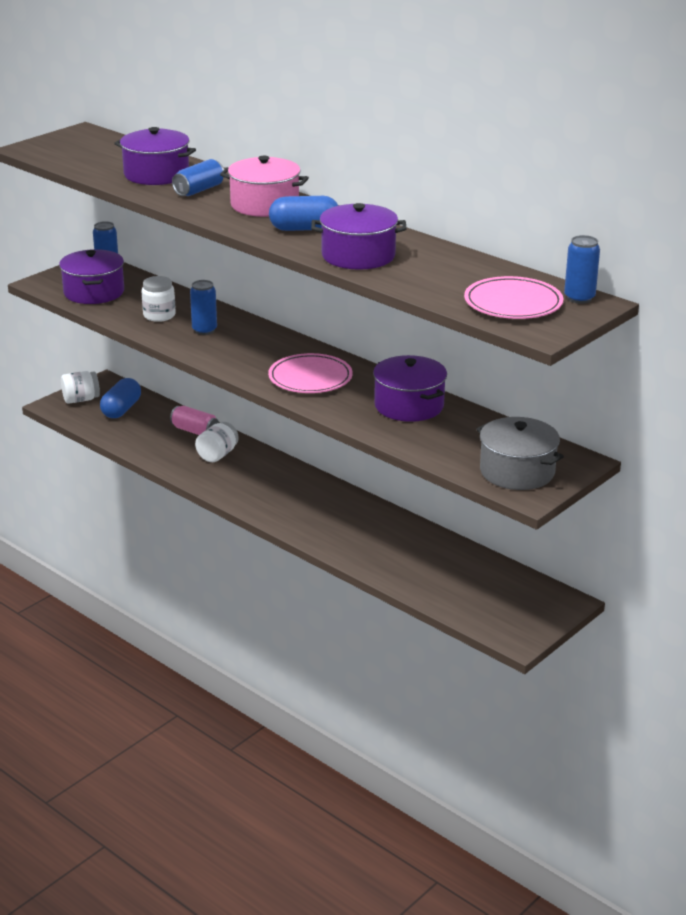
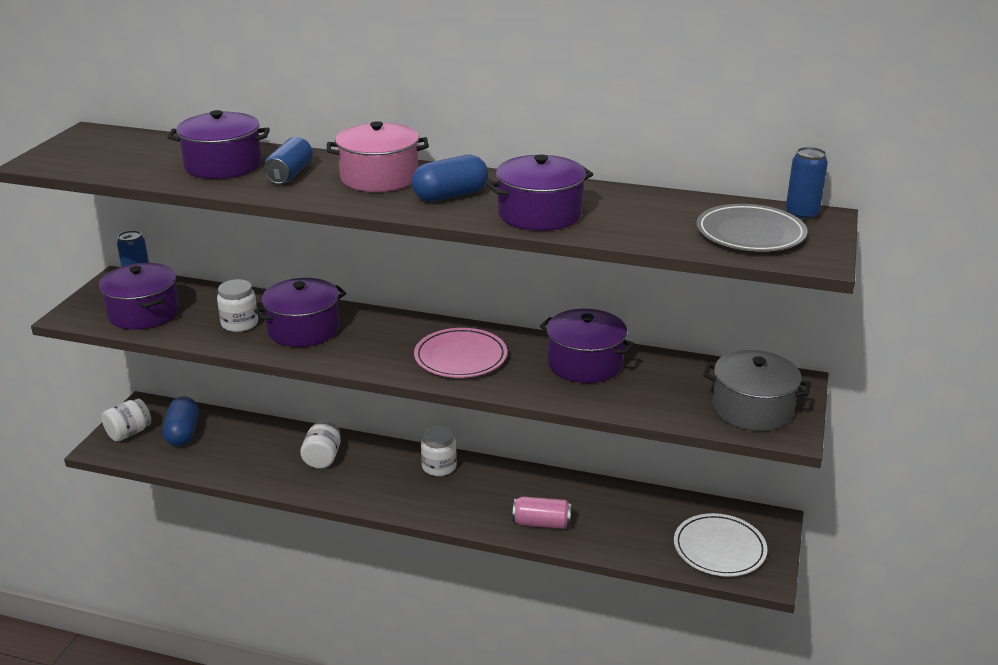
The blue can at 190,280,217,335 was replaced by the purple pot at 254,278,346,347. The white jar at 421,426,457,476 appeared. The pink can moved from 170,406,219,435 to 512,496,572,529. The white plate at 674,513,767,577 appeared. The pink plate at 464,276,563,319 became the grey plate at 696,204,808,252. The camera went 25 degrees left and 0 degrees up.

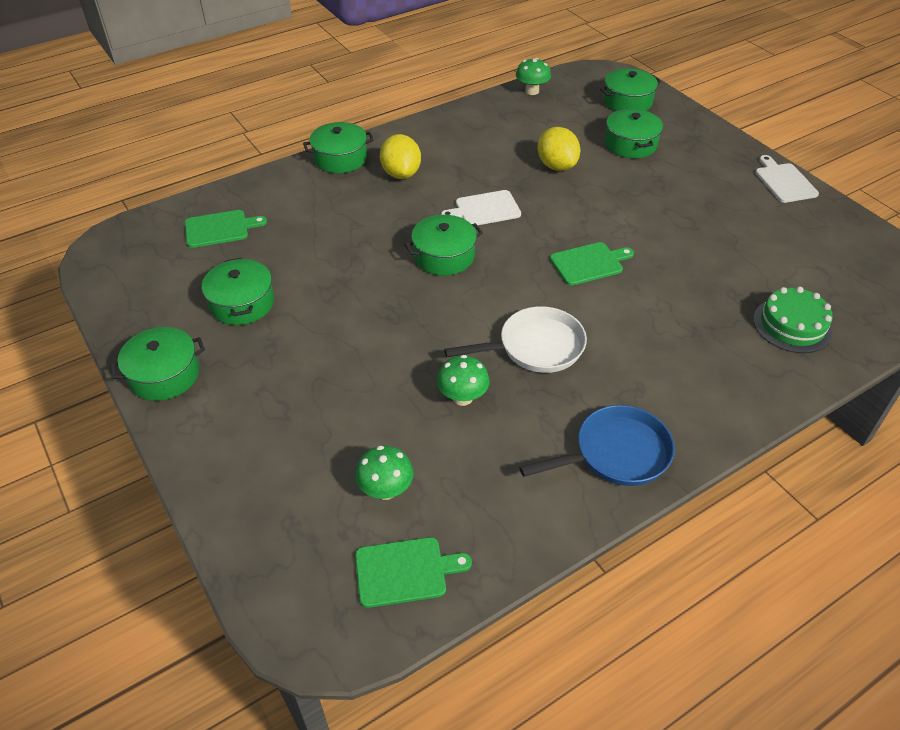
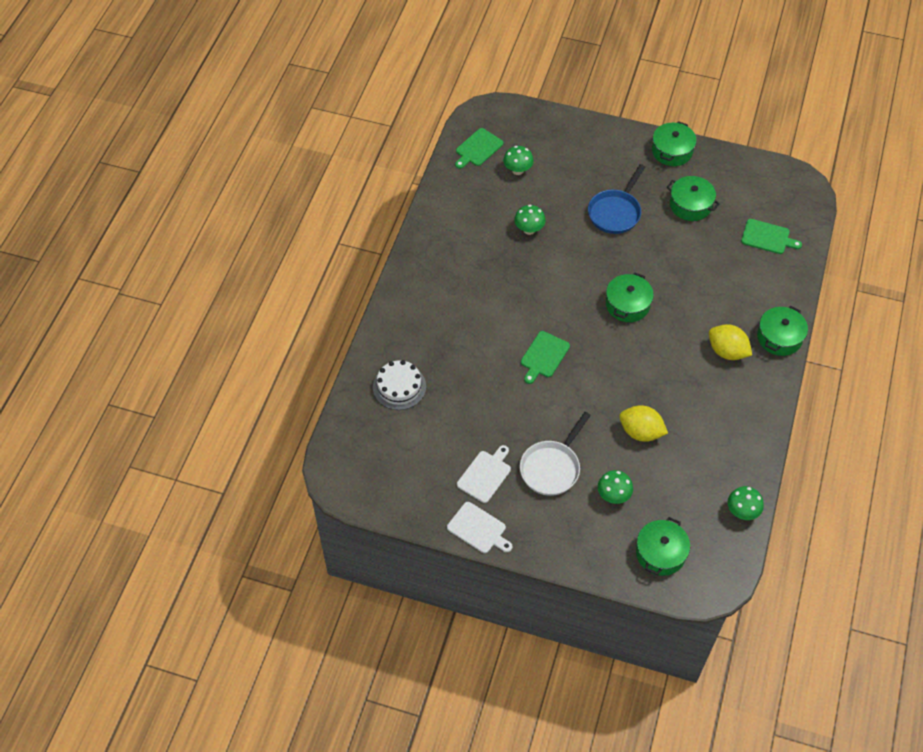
The green cake at 753,287,833,353 became the white cake at 373,360,426,410. The white cutting board moved from 441,190,521,225 to 457,445,511,503. The white pan moved from 444,306,587,373 to 520,412,591,496. The blue pan moved from 519,405,675,486 to 588,164,645,234. The green pot at 605,108,663,158 was replaced by the green mushroom at 598,470,633,504. The green cutting board at 185,210,267,248 turned 105 degrees counterclockwise. The camera went 140 degrees right and 10 degrees up.

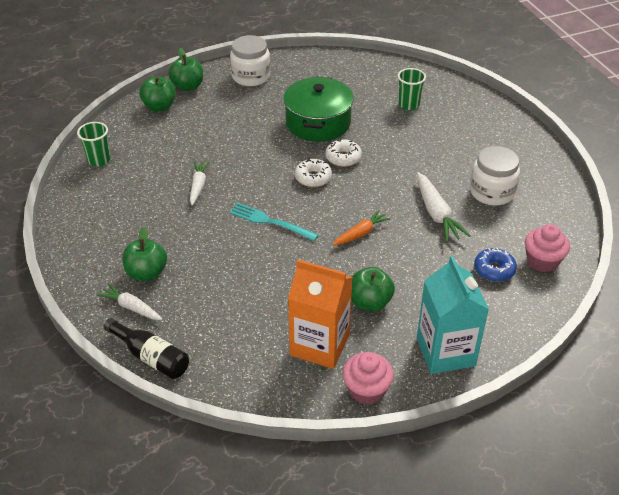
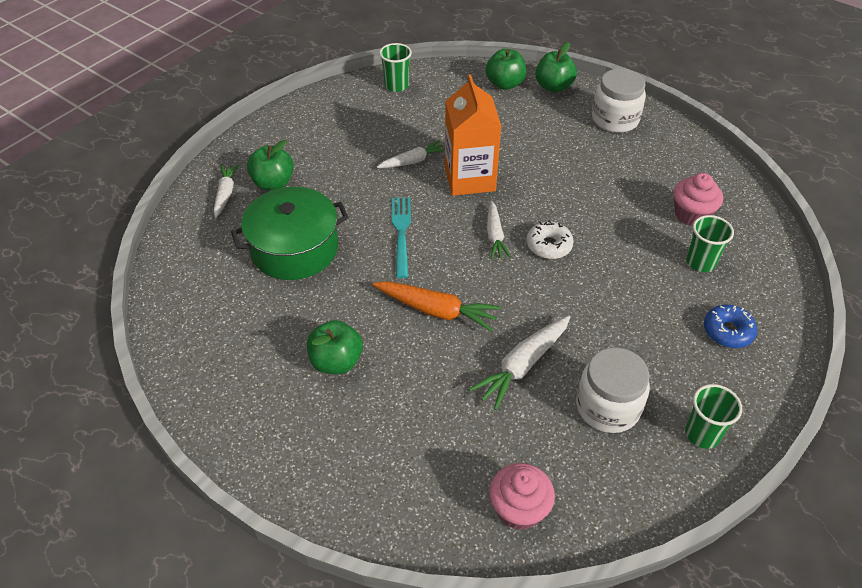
The green pot moved from 283,77,354,142 to 231,187,349,280. The orange carrot at 332,210,391,246 changed to 1.51 times the size. The orange carton moved from 288,260,353,369 to 445,74,501,196. The white donut at 295,159,332,187 was replaced by the white carrot at 487,201,511,259. The pink cupcake moved from 343,352,394,405 to 674,173,723,226. The green cup at 685,384,742,449 appeared. The blue donut moved from 474,248,517,282 to 704,304,757,348. The black bottle at 104,318,189,379 disappeared. The turquoise carton at 417,256,489,374 disappeared. The camera went 60 degrees right and 5 degrees up.

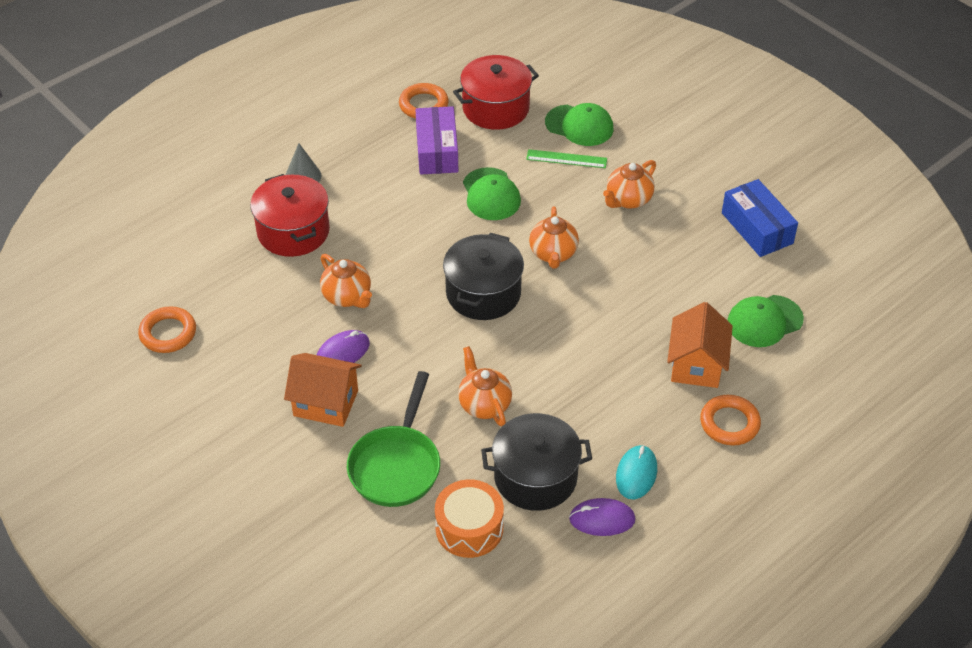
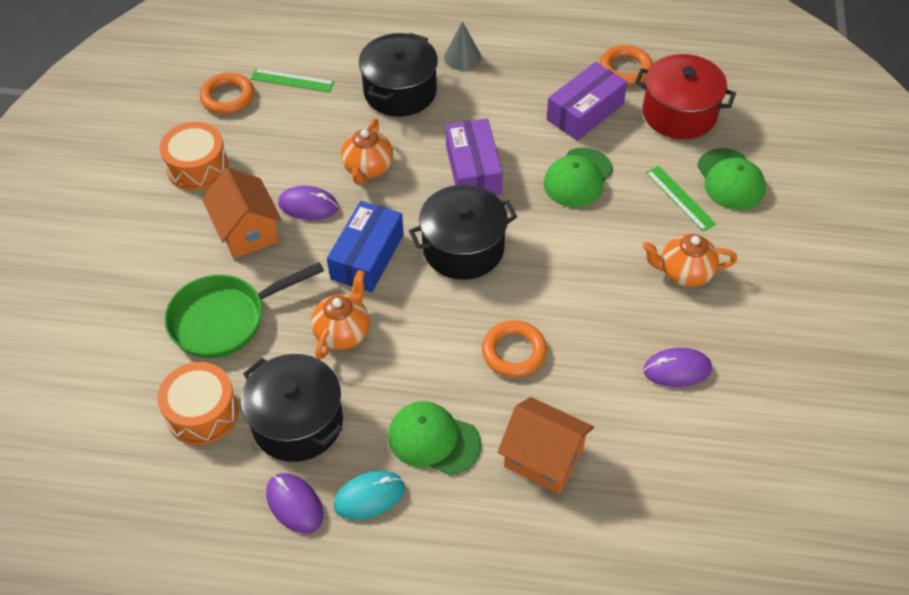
The orange drum at 160,122,229,191 appeared. The green ruler at 251,69,334,92 appeared. The blue box moved from 722,179,798,257 to 327,201,404,293. The red pot at 250,174,330,257 became the black pot at 359,33,438,117. The green cap moved from 727,295,804,347 to 388,401,481,475. The purple box at 446,119,503,195 appeared. The orange ring moved from 700,395,761,445 to 482,320,547,378. The orange house at 667,302,733,388 turned 60 degrees clockwise. The purple mouse at 644,348,712,387 appeared. The orange teapot at 529,207,579,268 disappeared. The camera went 50 degrees right and 5 degrees up.

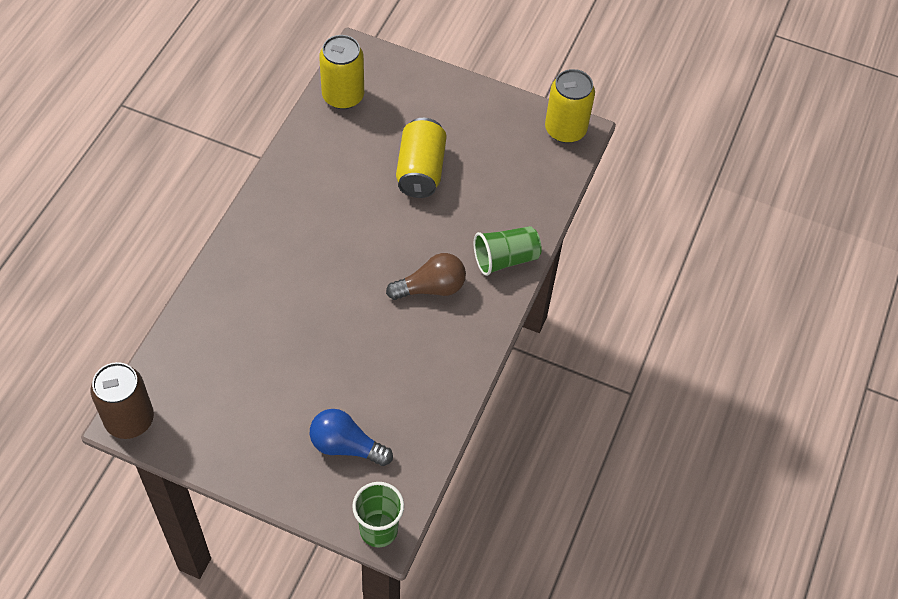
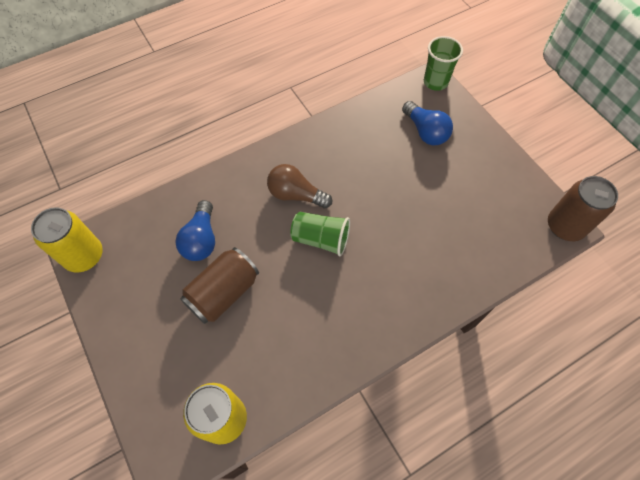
The blue light bulb at 175,200,215,261 appeared. The yellow can at 396,118,447,198 became the brown can at 180,247,259,324. The green cup moved from 474,226,542,276 to 290,212,350,256. The camera went 140 degrees left and 5 degrees up.

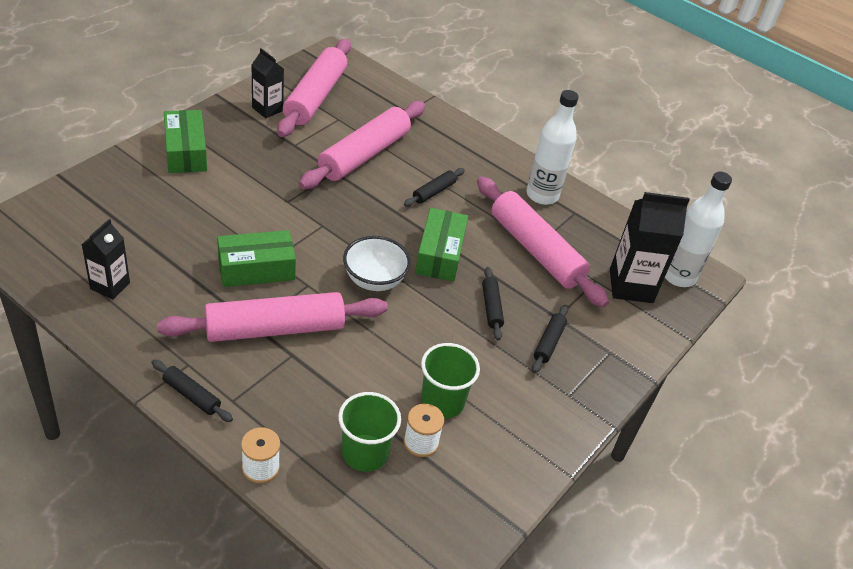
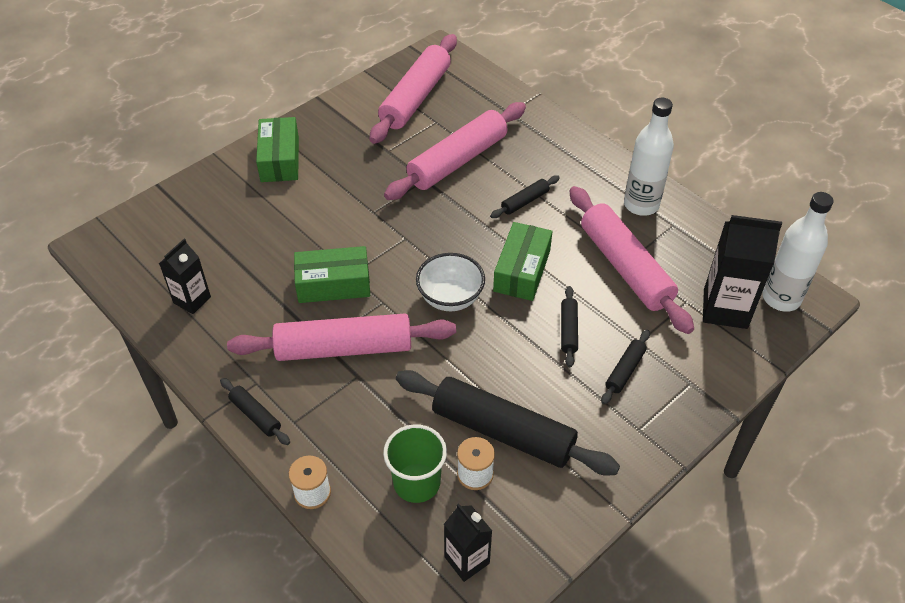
The green cup at 421,343,480,418 was replaced by the black rolling pin at 396,370,620,476. The black carton moved from 252,48,284,118 to 444,503,492,582. The camera went 15 degrees right and 5 degrees up.

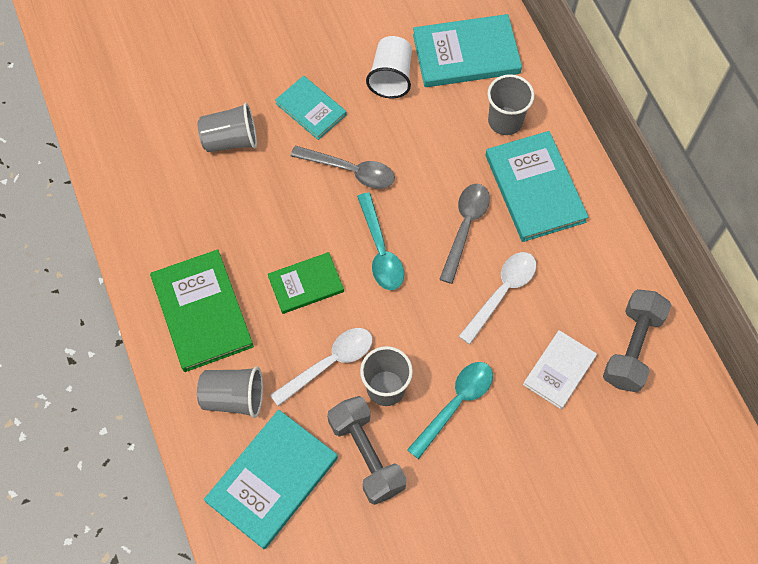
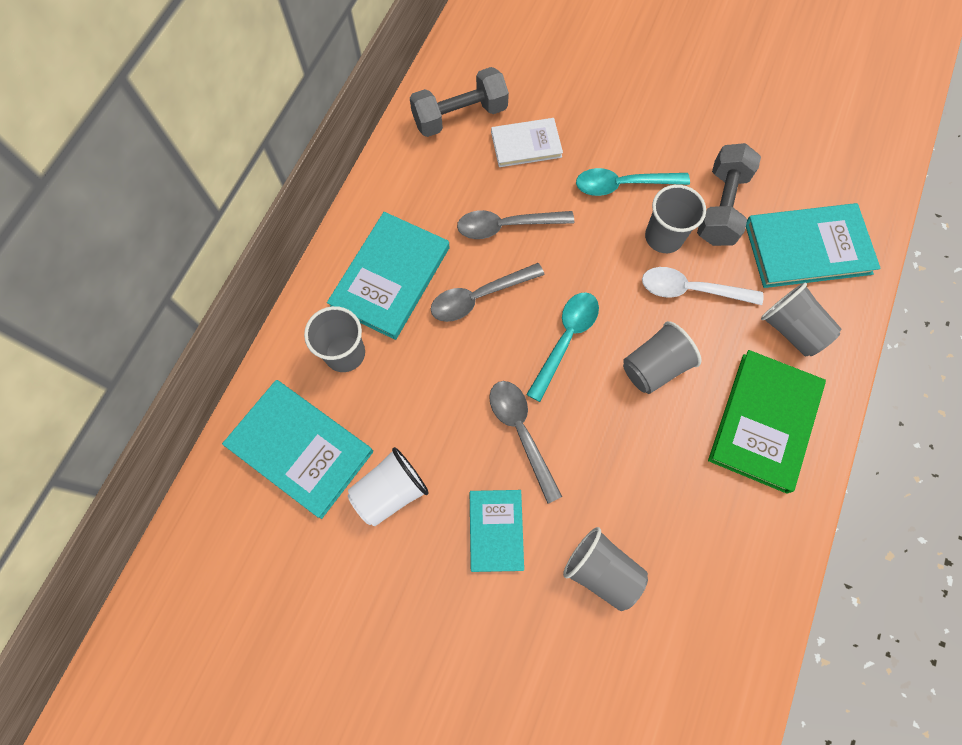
The white spoon at 459,252,536,344 became the grey spoon at 457,210,574,239. The green book at 268,252,344,314 was replaced by the grey cup at 623,321,702,394. The camera went 135 degrees left and 5 degrees up.

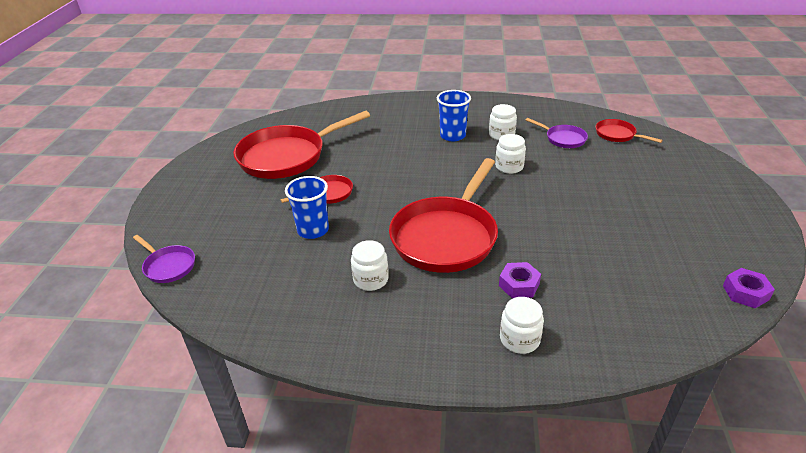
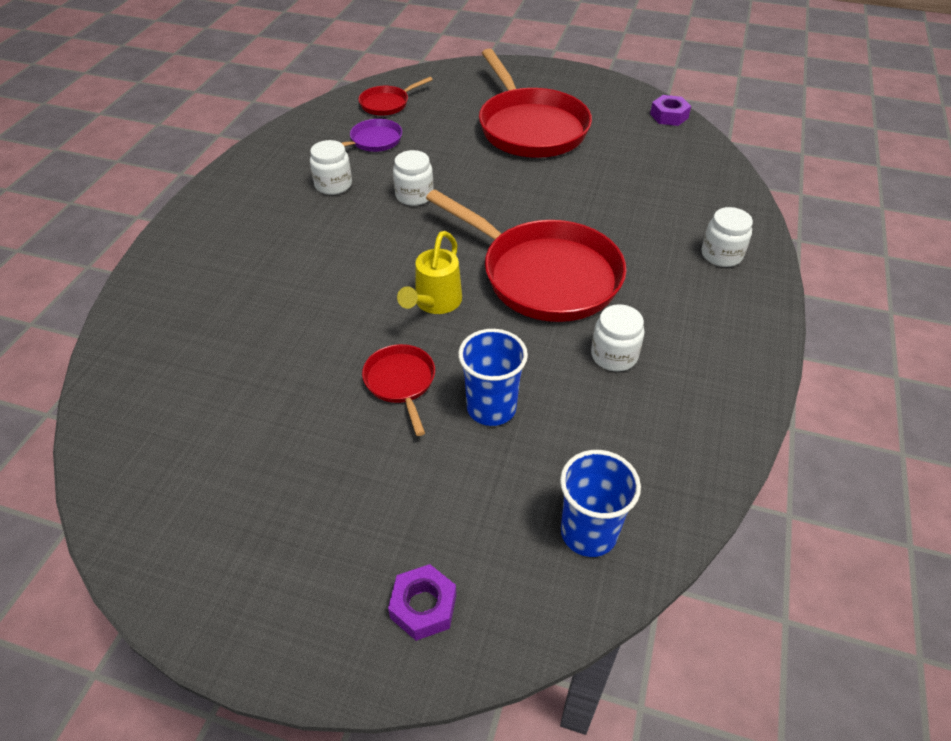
The purple nut moved from 499,262,541,298 to 388,564,456,641. The yellow watering can at 397,231,462,314 appeared. The red pan moved from 233,111,370,179 to 479,49,592,158. The blue cup moved from 437,90,471,141 to 560,450,641,557. The purple pan at 133,235,195,283 disappeared. The camera went 80 degrees left and 10 degrees up.

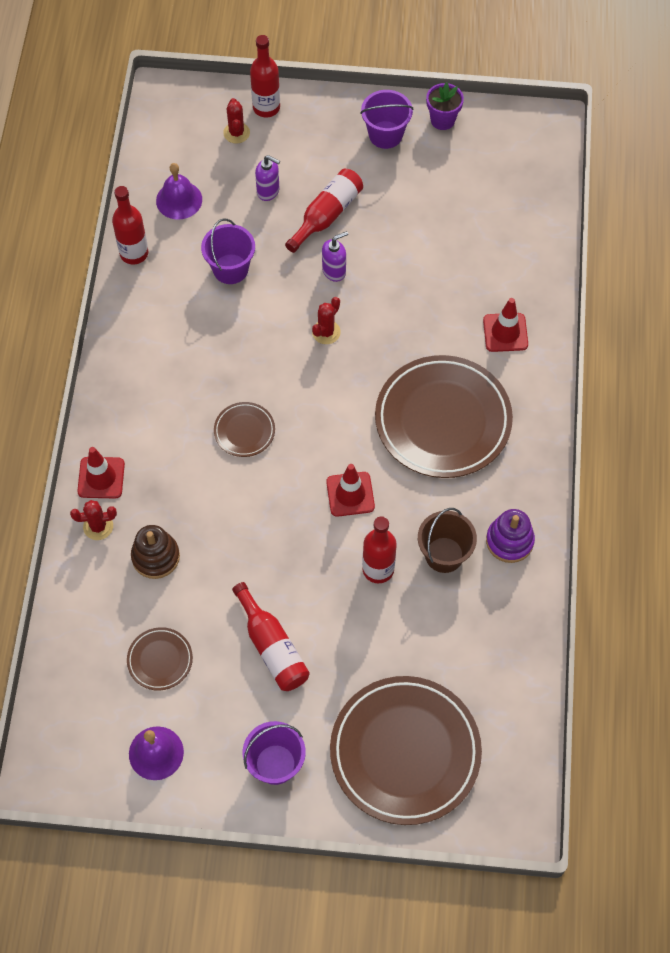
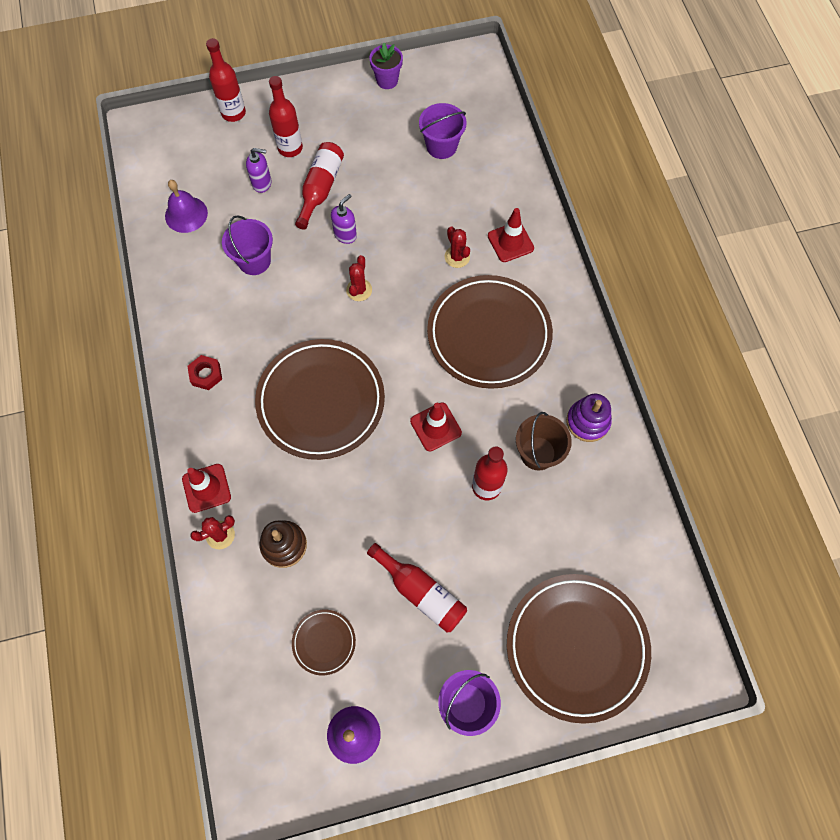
The red nut at 188,355,222,390 appeared. The brown plate at 214,402,275,457 changed to 2.24 times the size. The red bottle moved from 112,186,148,265 to 269,76,303,157. The purple bucket moved from 360,90,414,149 to 419,103,467,159. The red cactus moved from 223,98,250,143 to 445,227,470,268. The camera went 20 degrees left and 5 degrees up.

